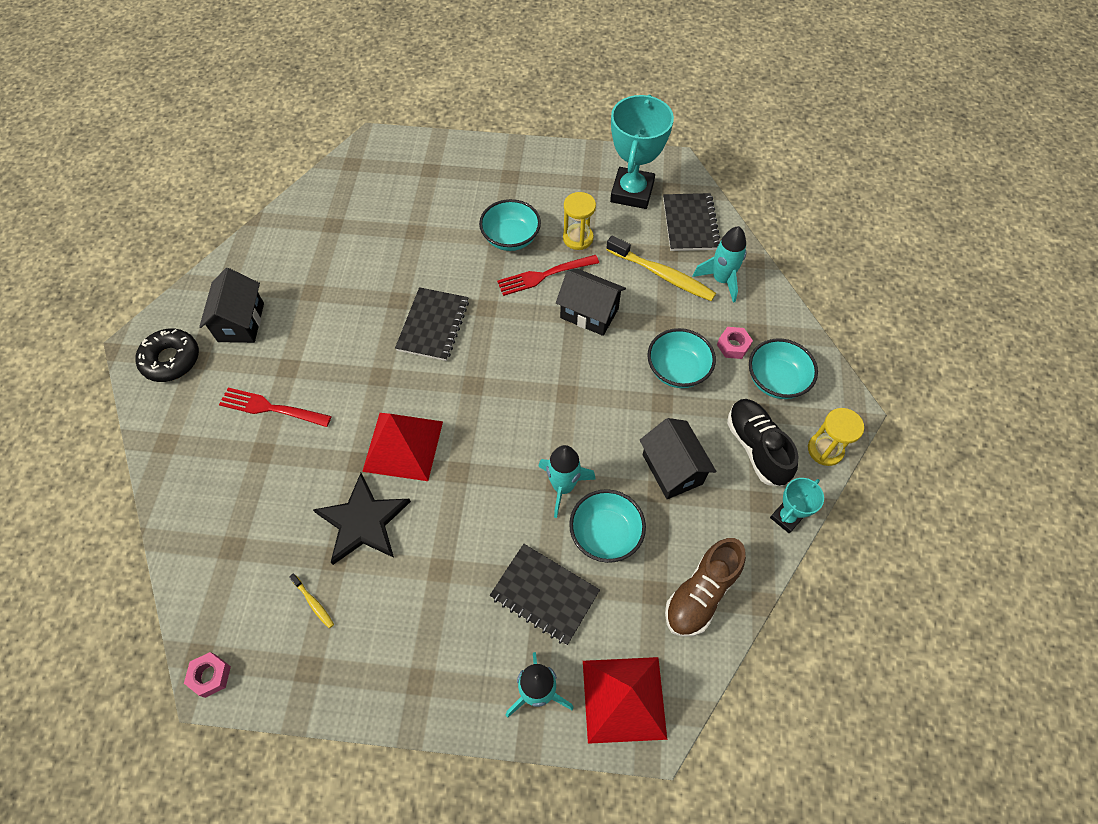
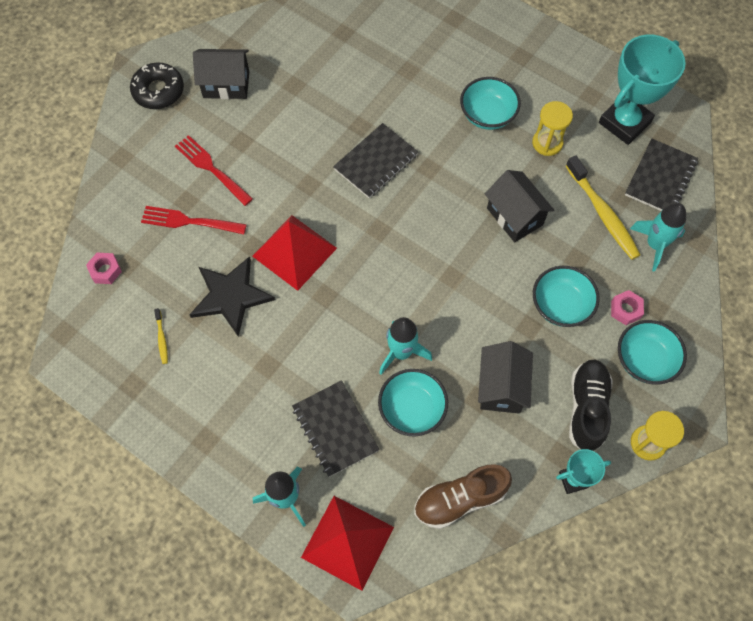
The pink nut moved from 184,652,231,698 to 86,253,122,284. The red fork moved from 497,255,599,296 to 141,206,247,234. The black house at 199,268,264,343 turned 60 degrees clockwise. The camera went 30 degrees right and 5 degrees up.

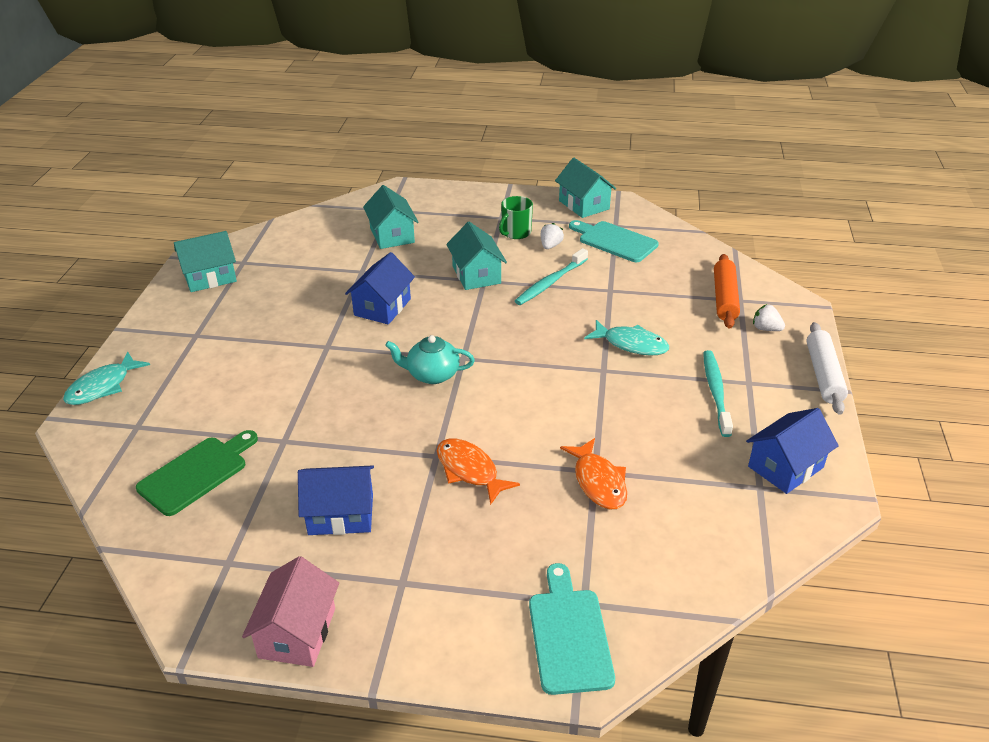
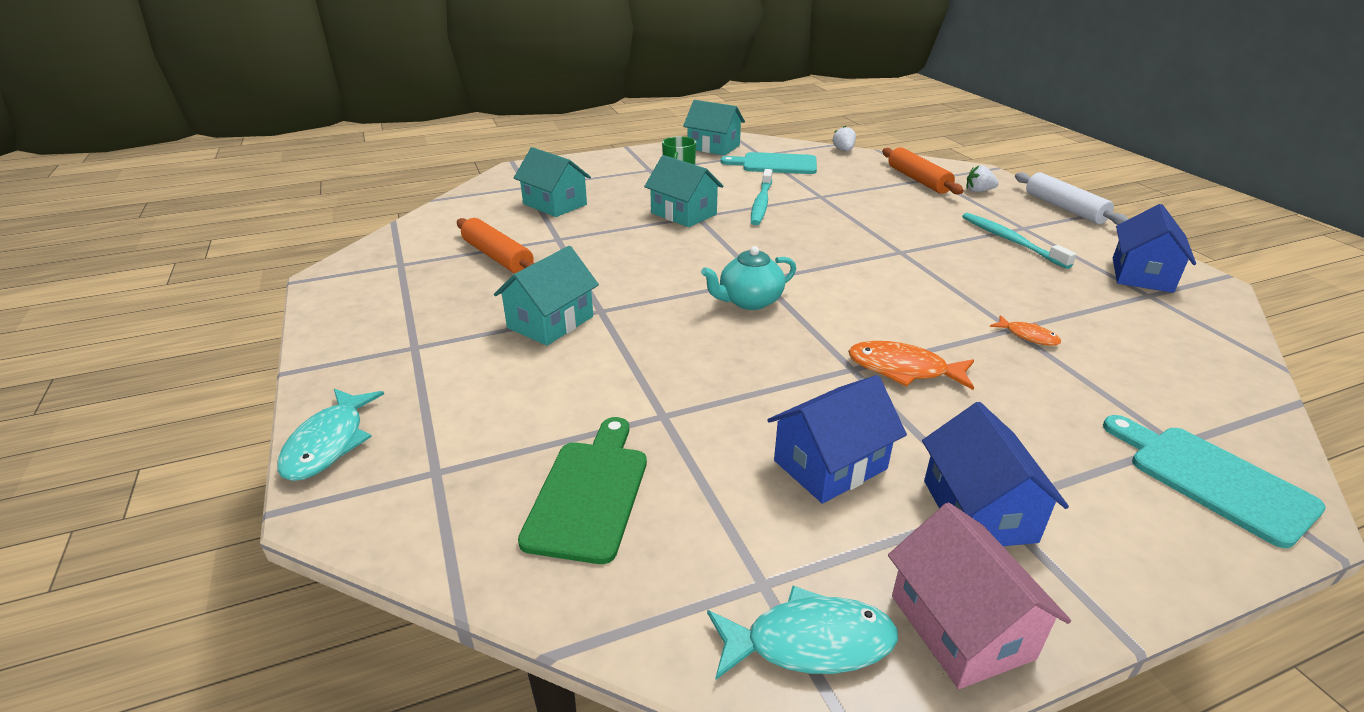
The orange rolling pin at 457,218,534,274 appeared. The turquoise house moved from 174,231,237,292 to 494,246,599,346. The turquoise fish moved from 584,320,669,355 to 707,586,898,680. The white strawberry moved from 540,223,564,249 to 833,126,856,151. The blue house moved from 345,252,415,325 to 922,402,1069,546. The orange fish at 560,438,627,509 changed to 0.57 times the size. The camera went 30 degrees left and 5 degrees down.

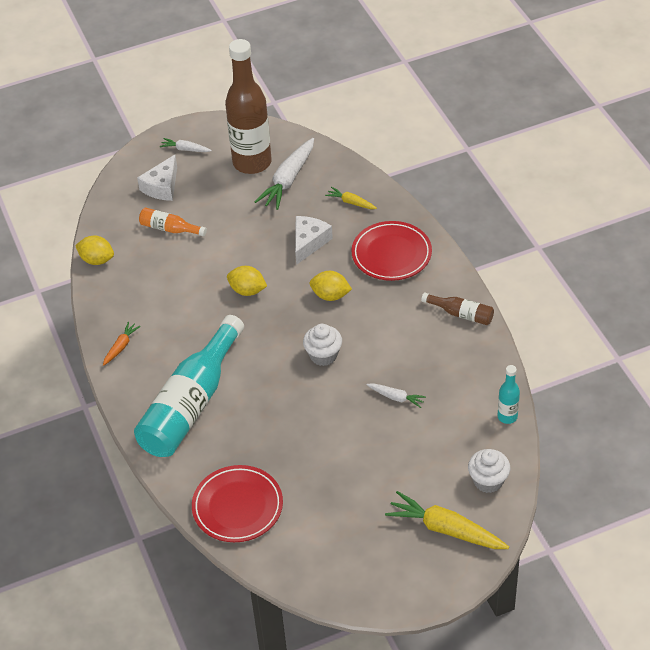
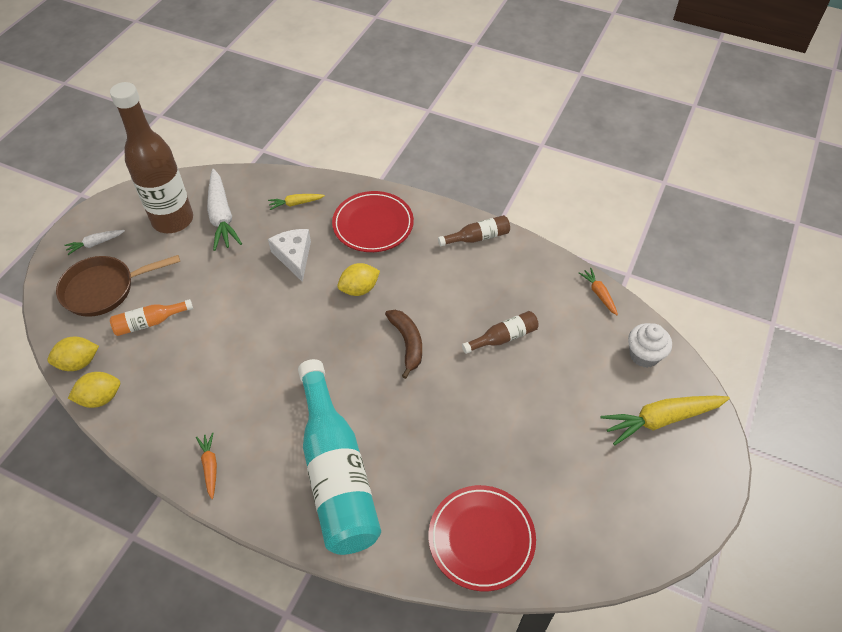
The yellow lemon moved from 227,266,267,296 to 47,337,99,371. The white cheese at 137,155,177,201 was replaced by the brown pan at 56,255,180,317. The white cupcake at 303,324,342,366 was replaced by the brown banana at 385,310,422,379. The white carrot at 366,383,426,408 was replaced by the brown bottle at 462,311,539,354. The turquoise bottle at 498,365,520,424 was replaced by the orange carrot at 579,268,618,315. The camera went 45 degrees left and 5 degrees up.

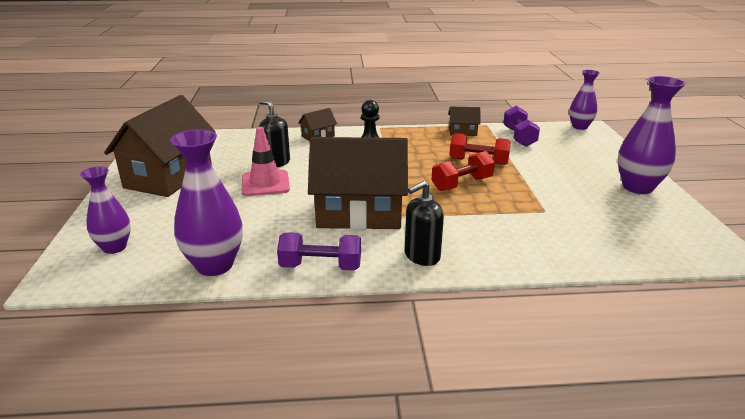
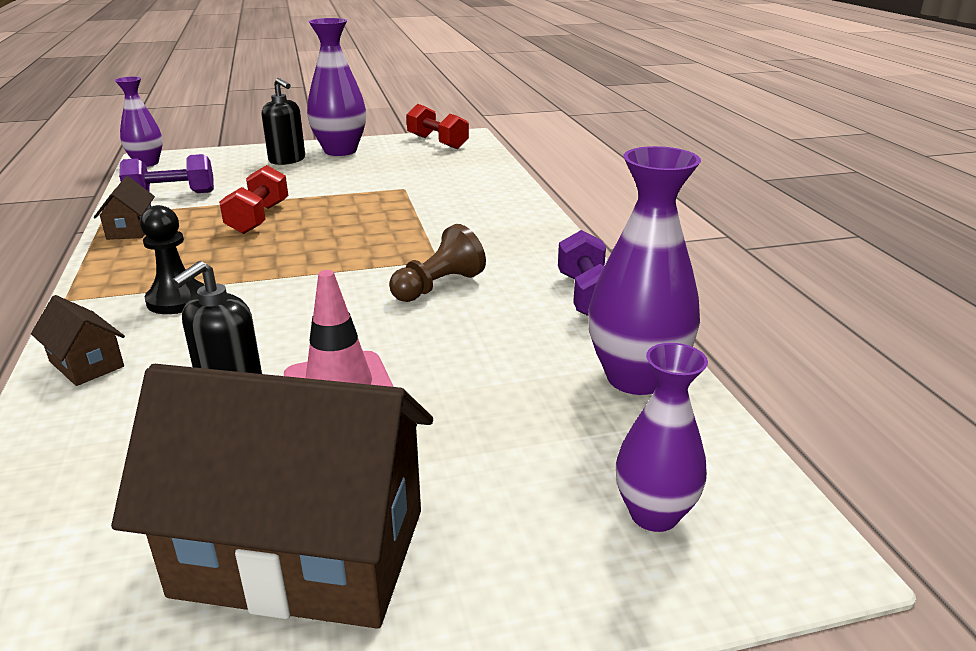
The black soap dispenser moved from 405,181,444,266 to 262,78,305,165. The brown house at 308,137,408,230 was replaced by the brown pawn at 389,224,486,302. The red dumbbell moved from 431,151,495,191 to 406,104,469,149. The camera went 100 degrees left and 0 degrees up.

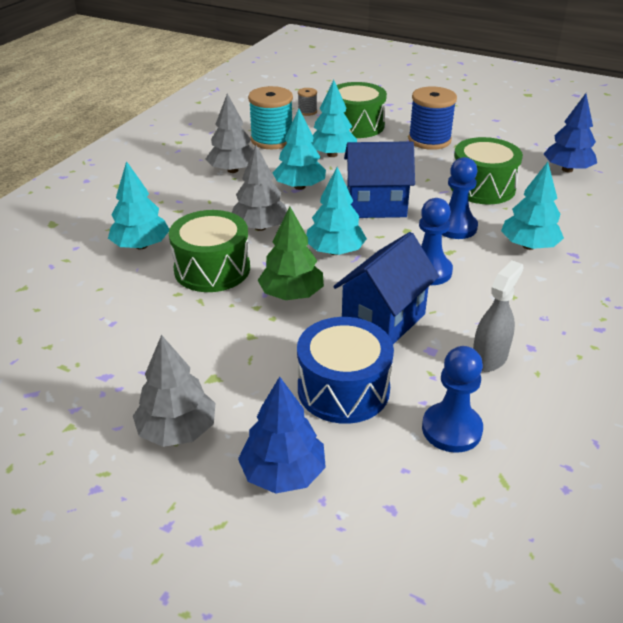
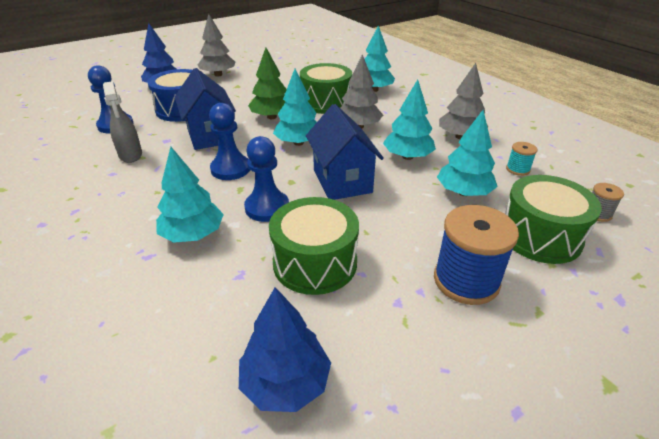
The blue house at 344,141,415,218 turned 45 degrees counterclockwise. The turquoise spool at 248,86,293,149 changed to 0.48 times the size. The camera went 120 degrees right and 0 degrees up.

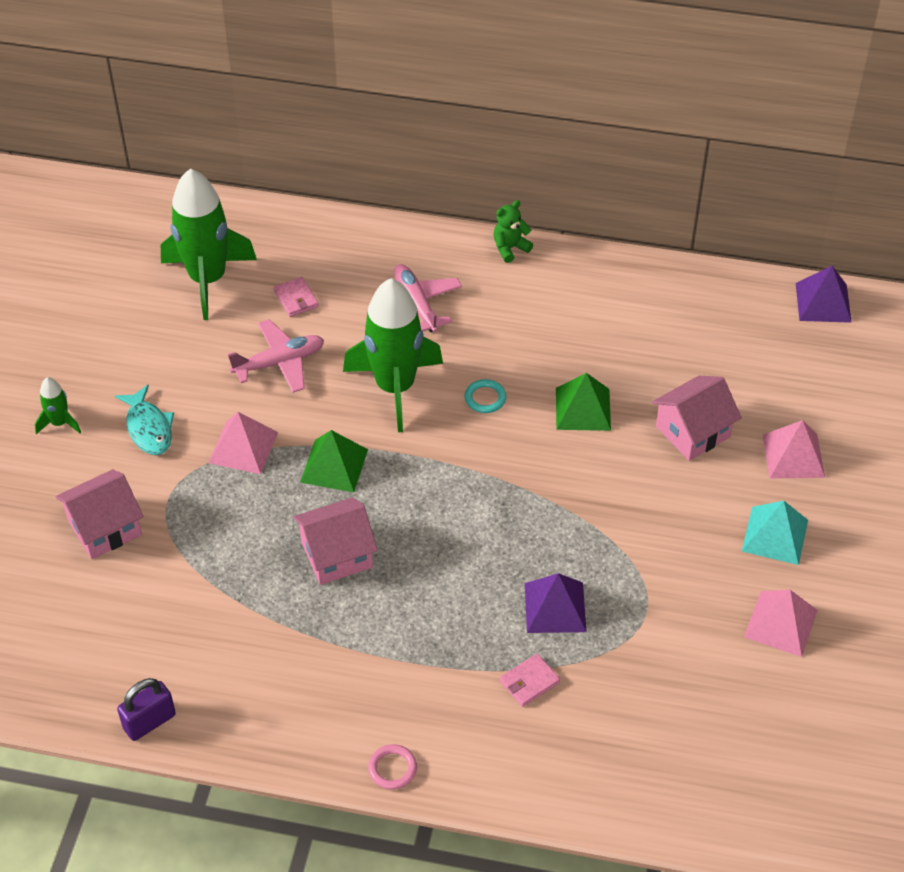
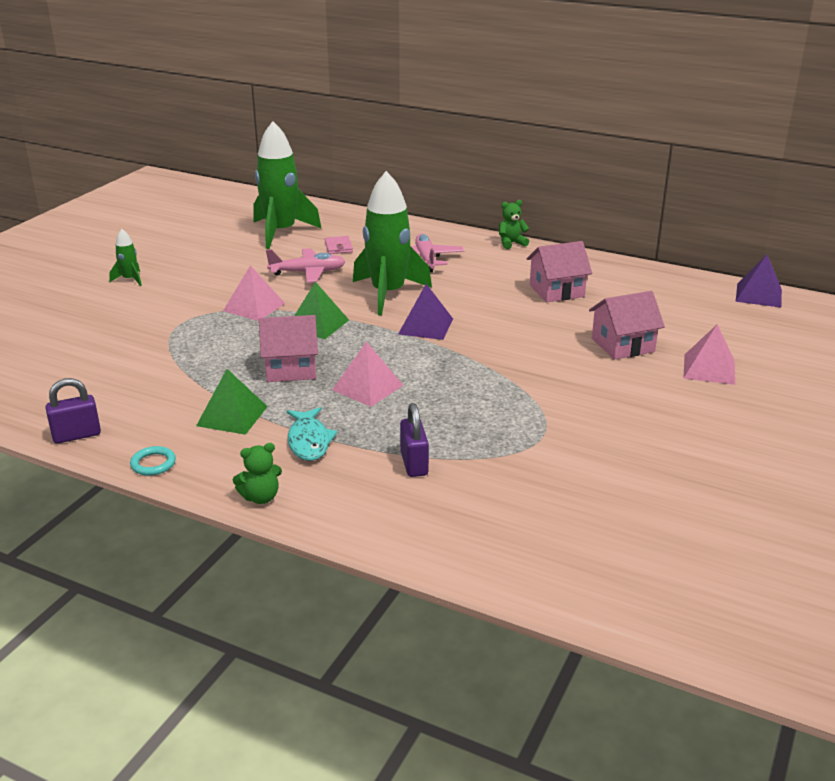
The turquoise ring moved from 465,379,506,413 to 130,446,176,476. The green pyramid moved from 556,373,611,431 to 196,369,268,435. The pink ring at 368,744,417,790 was replaced by the green teddy bear at 233,443,282,504. The turquoise fish moved from 115,385,174,455 to 287,407,337,461. The pink pyramid moved from 744,590,818,657 to 332,341,403,407. The purple pyramid moved from 525,573,587,633 to 398,284,453,340. The pink wallet at 500,653,560,707 was replaced by the purple padlock at 400,403,429,477. The pink house moved from 55,469,144,559 to 527,241,592,302. The turquoise pyramid at 742,501,808,565 disappeared. The camera went 15 degrees right and 20 degrees down.

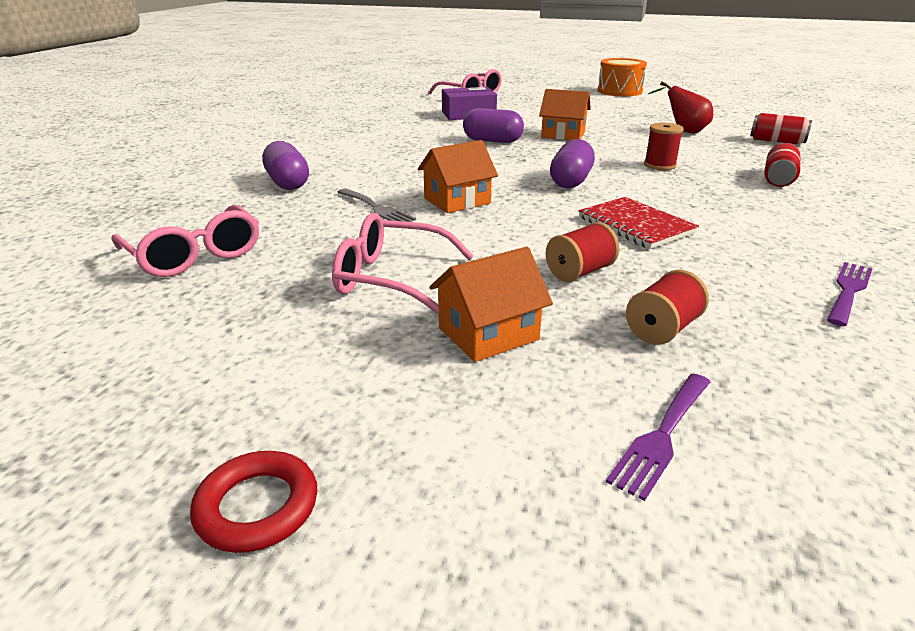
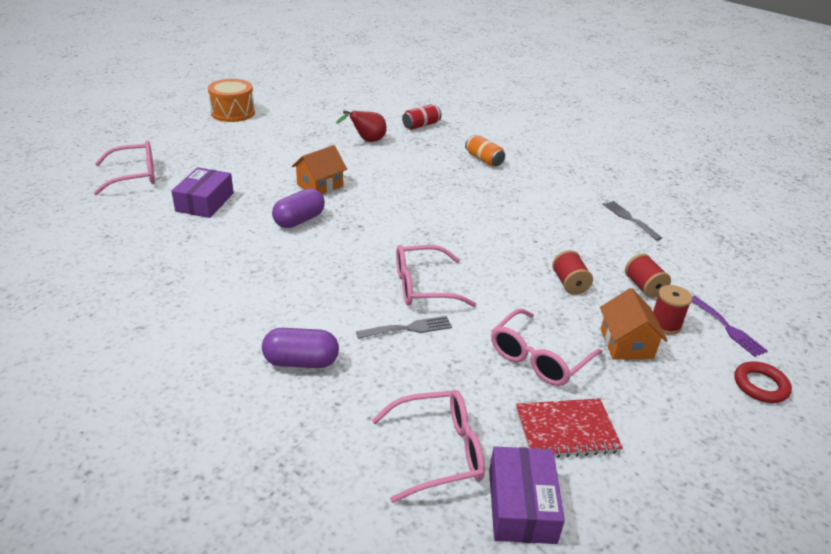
The orange house at 418,140,498,213 was replaced by the pink glasses at 396,245,477,307. The red can at 764,143,801,187 became the orange can at 465,135,505,167. The purple box at 489,446,565,544 appeared. The red notebook moved from 579,197,699,249 to 516,398,623,458. The purple fork at 827,262,873,326 became the grey fork at 603,201,662,240. The red spool moved from 644,123,684,170 to 653,285,692,335. The red ring moved from 190,451,317,553 to 734,361,792,403. The purple capsule at 550,139,595,188 disappeared. The camera went 65 degrees left and 5 degrees up.

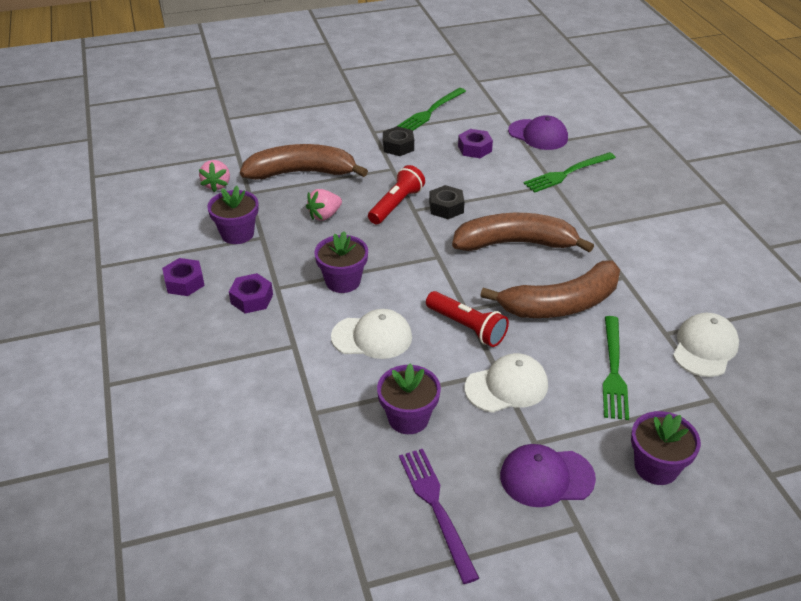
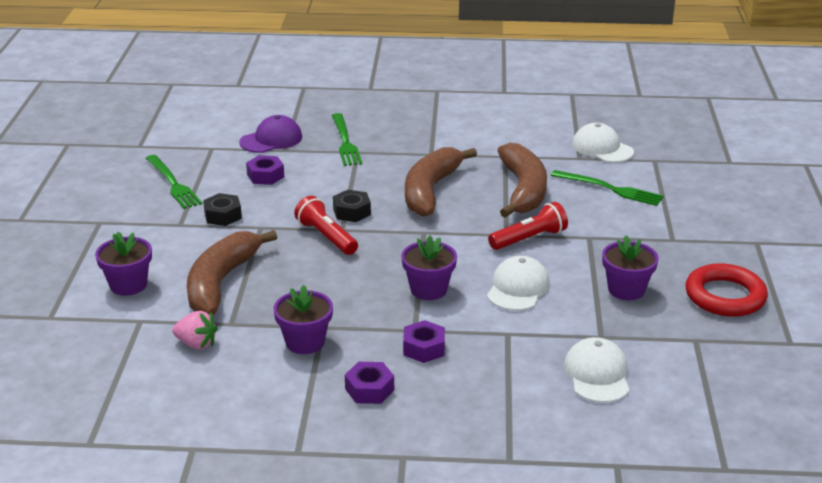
The purple flower pot moved from 631,411,701,485 to 95,232,152,296. The white cap moved from 465,353,548,413 to 564,337,629,403. The purple fork at 399,449,479,584 was replaced by the red ring at 685,263,768,317. The pink strawberry at 306,189,342,221 disappeared. The purple cap at 500,444,596,507 disappeared. The camera went 70 degrees left and 10 degrees down.

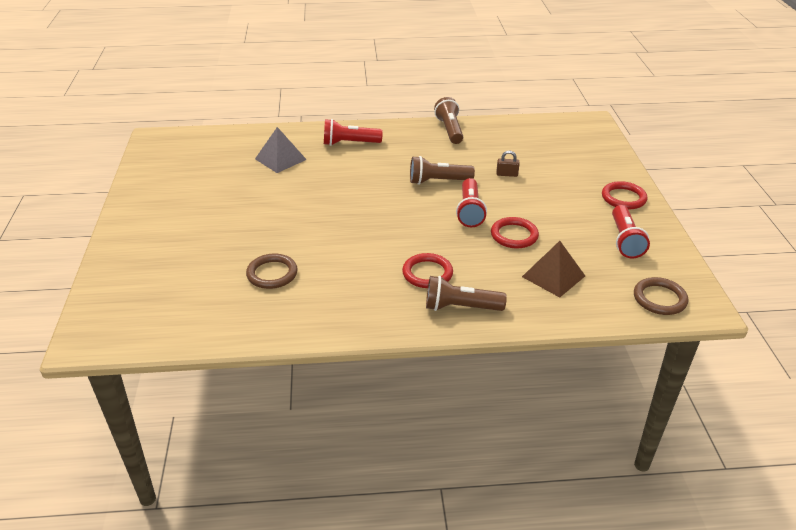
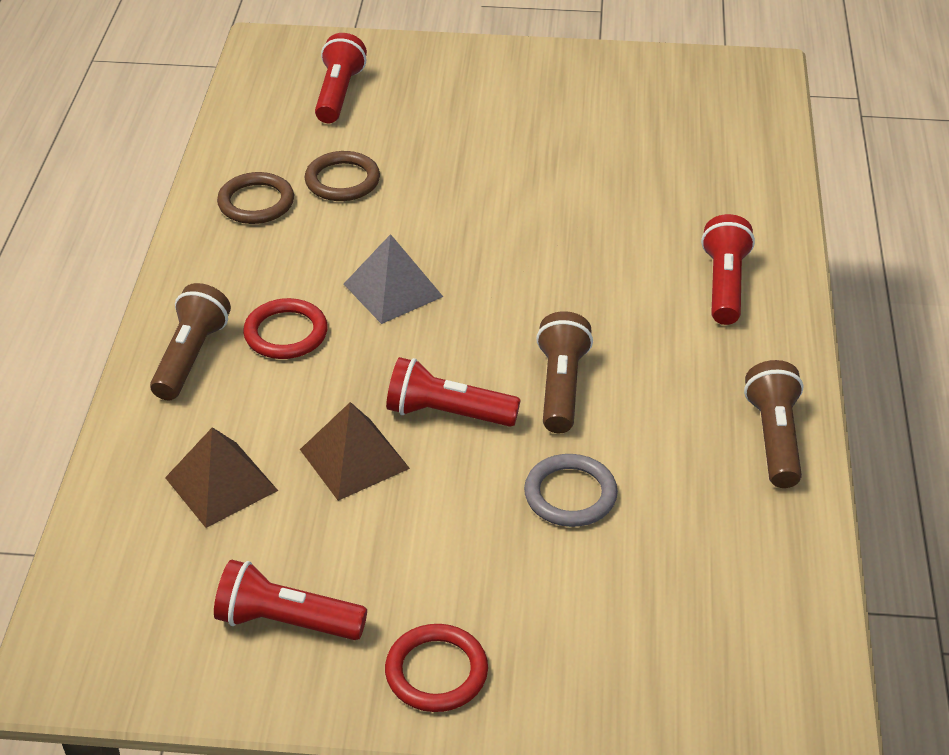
The brown ring moved from 634,277,688,315 to 217,172,294,224. The red ring at 491,217,539,249 was replaced by the brown pyramid at 300,402,410,501. The red flashlight at 315,33,367,123 appeared. The grey pyramid moved from 255,127,307,173 to 344,234,443,324. The brown padlock at 496,151,520,177 was replaced by the grey ring at 524,454,618,527. The brown flashlight at 434,97,463,144 turned 90 degrees counterclockwise. The camera went 100 degrees right and 5 degrees up.

